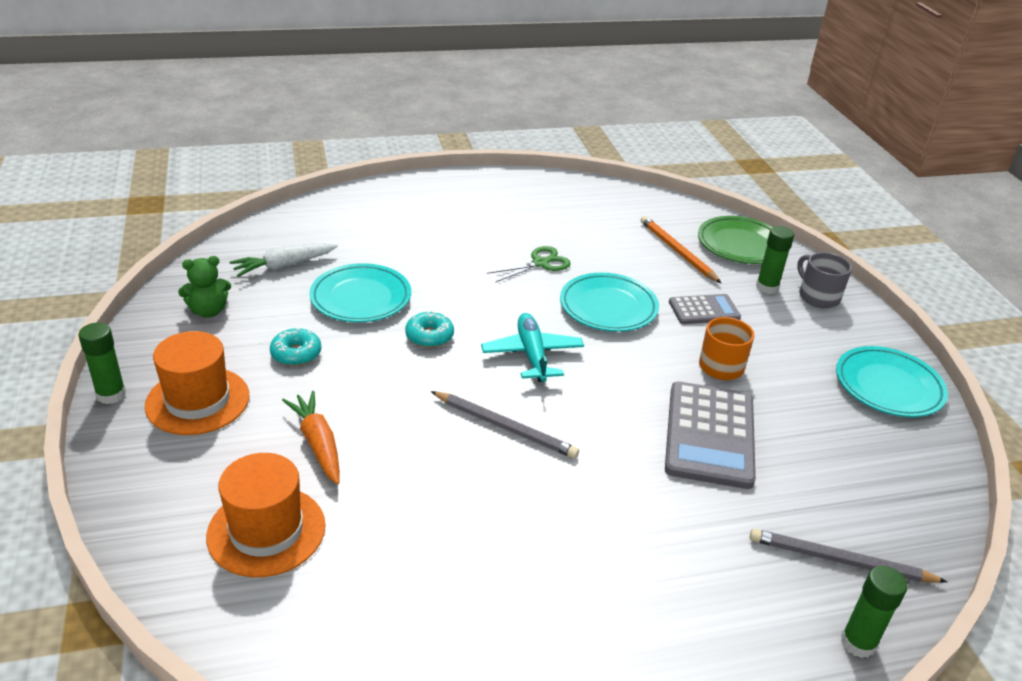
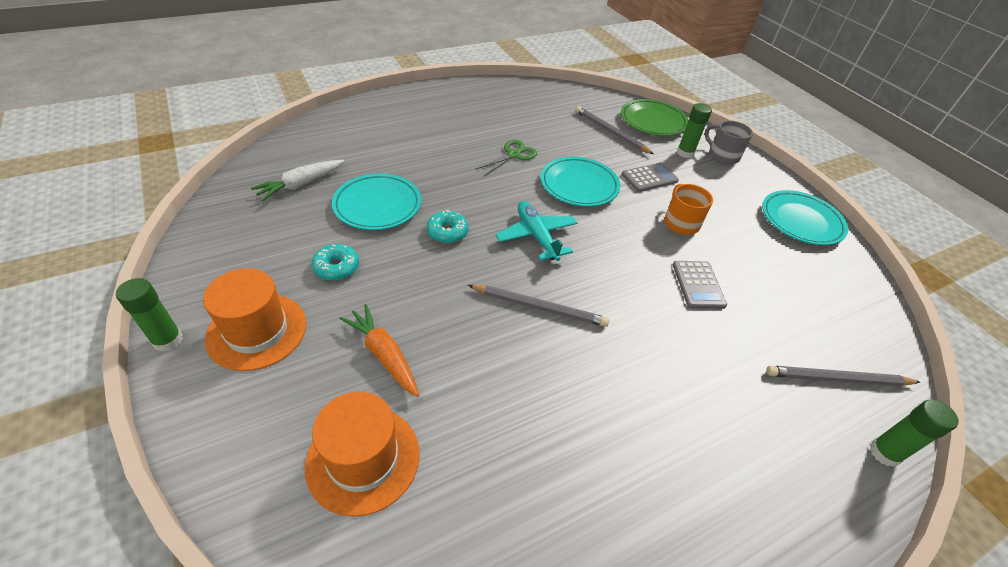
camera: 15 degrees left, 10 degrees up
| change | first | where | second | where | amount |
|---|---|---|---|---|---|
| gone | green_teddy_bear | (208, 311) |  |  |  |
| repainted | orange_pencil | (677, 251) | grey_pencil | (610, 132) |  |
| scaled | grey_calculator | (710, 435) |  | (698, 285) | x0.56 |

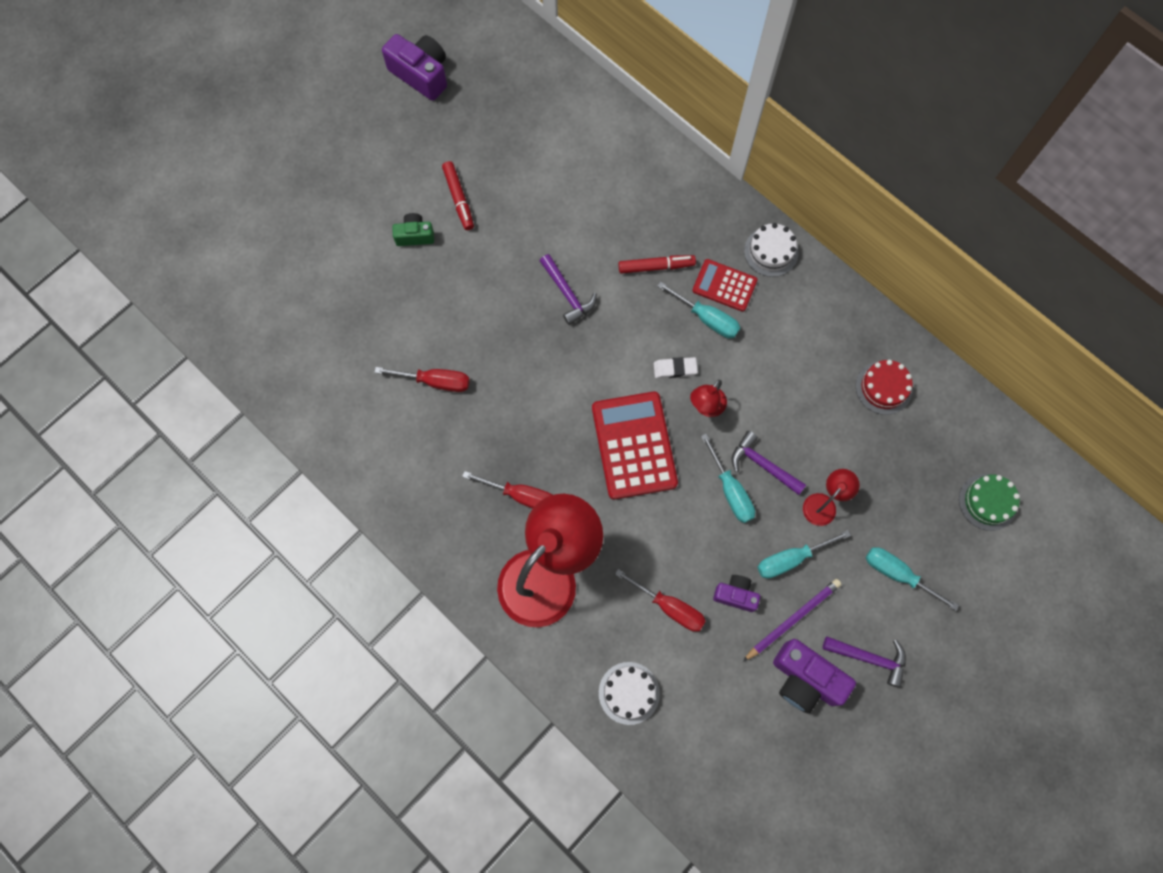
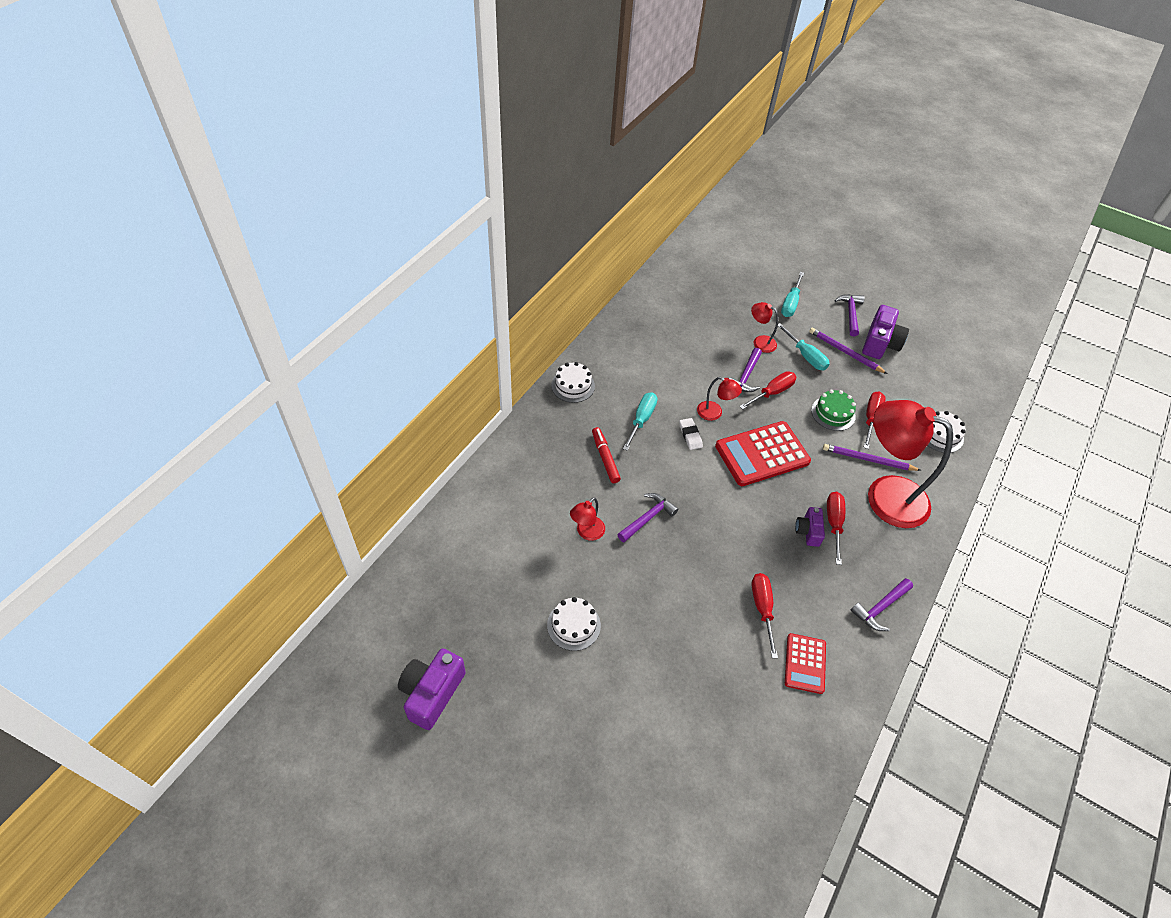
camera: 105 degrees left, 20 degrees down
| change | first | where | second | where | amount |
|---|---|---|---|---|---|
| gone | green_camera | (415, 235) |  |  |  |
| swapped | red_marker | (458, 199) | white_cake | (573, 625) |  |
| shifted | red_calculator | (724, 285) |  | (805, 663) |  |
| repainted | turquoise_screwdriver | (730, 490) | red_screwdriver | (772, 392) |  |
| shifted | purple_camera | (735, 595) |  | (808, 531) |  |
| gone | red_cake | (883, 387) |  |  |  |
| shifted | green_cake | (988, 502) |  | (833, 413) |  |
| new |  |  | red_lamp | (587, 533) |  |
| new |  |  | purple_pencil | (868, 460) |  |
| new |  |  | purple_hammer | (880, 608) |  |

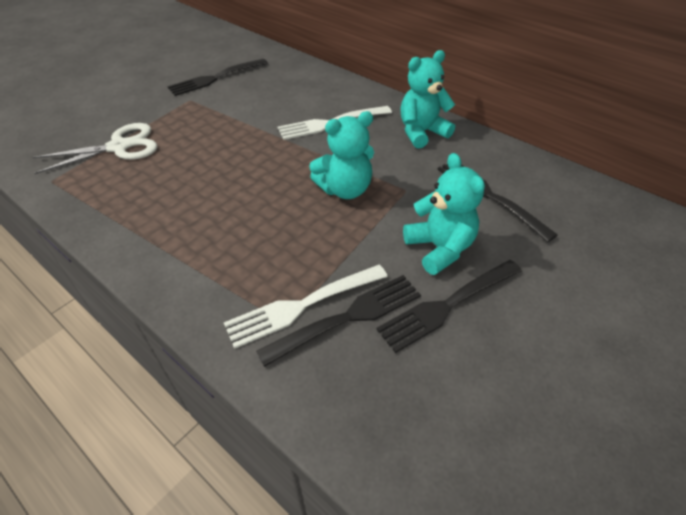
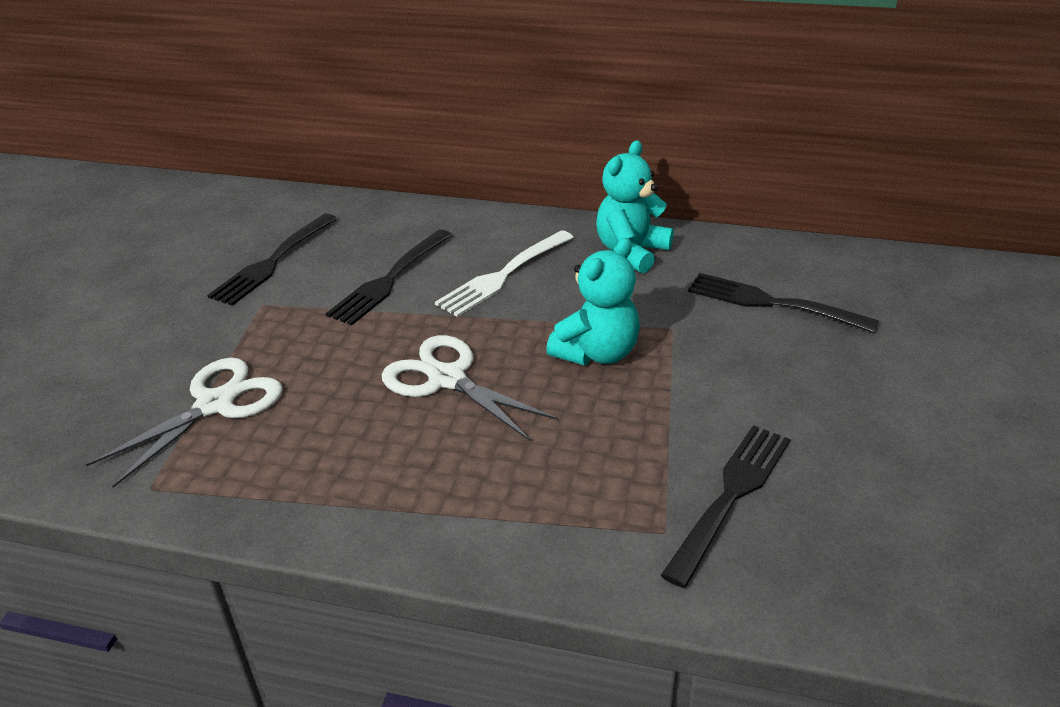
camera: 25 degrees left, 10 degrees down
| change | first | where | second | where | amount |
|---|---|---|---|---|---|
| gone | white_fork | (303, 305) |  |  |  |
| shifted | black_fork | (448, 304) |  | (390, 279) |  |
| gone | turquoise_teddy_bear | (439, 248) |  |  |  |
| new |  |  | white_scissors | (446, 379) |  |

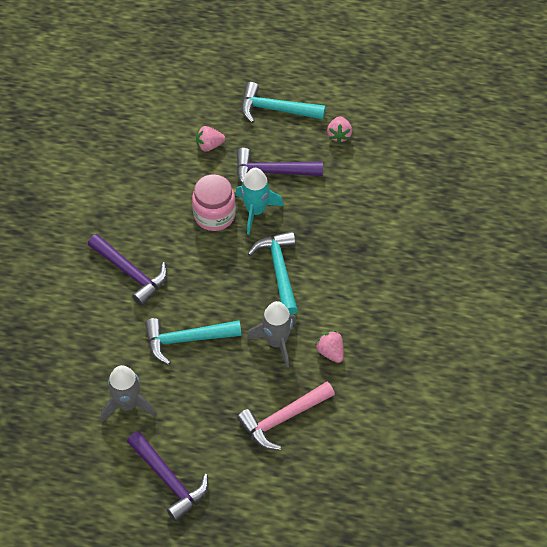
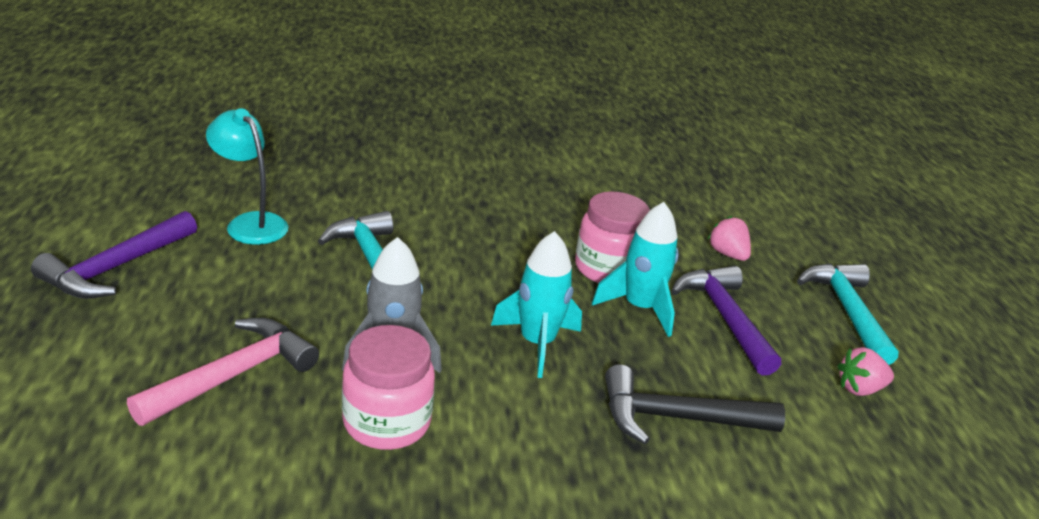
camera: 70 degrees right, 25 degrees down
| change | first | where | second | where | amount |
|---|---|---|---|---|---|
| gone | purple_hammer | (131, 273) |  |  |  |
| swapped | grey_rocket | (128, 404) | turquoise_lamp | (250, 223) |  |
| rotated | pink_hammer | (283, 419) |  | (233, 375) | 90 degrees clockwise |
| swapped | turquoise_hammer | (279, 270) | turquoise_rocket | (537, 343) |  |
| swapped | pink_strawberry | (330, 352) | pink_jar | (386, 422) |  |
| new |  |  | black_hammer | (677, 418) |  |

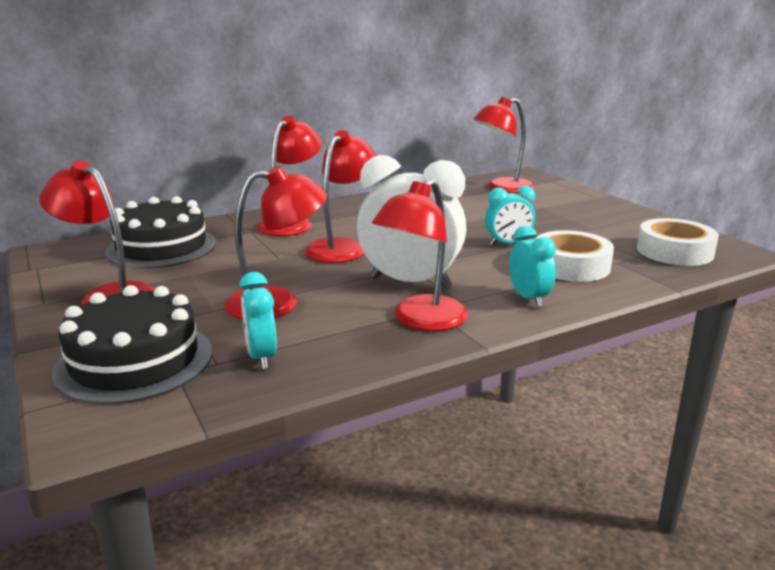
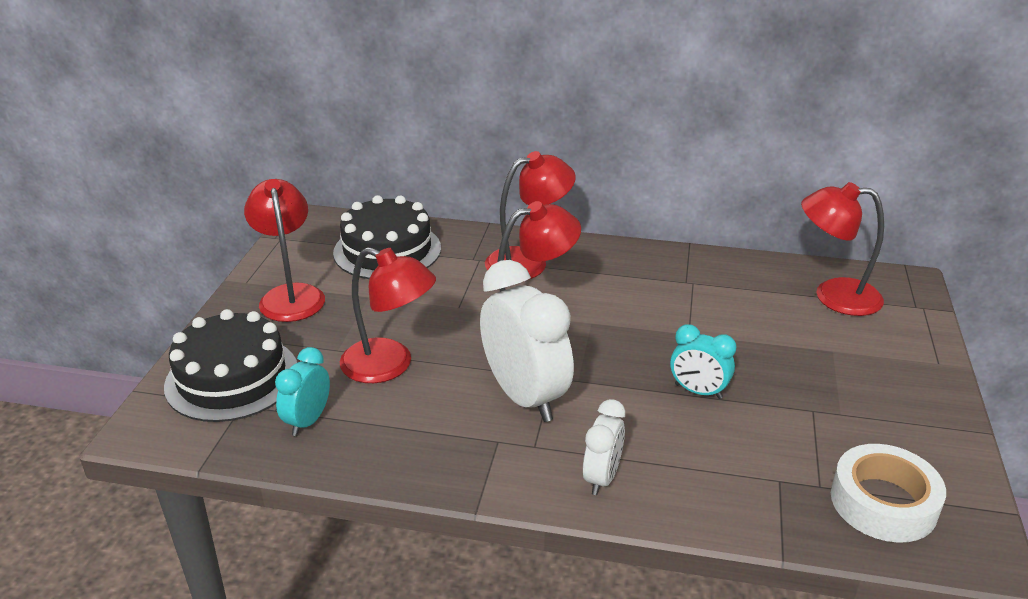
camera: 40 degrees right, 10 degrees up
| change | first | where | second | where | amount |
|---|---|---|---|---|---|
| gone | red_lamp | (421, 320) |  |  |  |
| repainted | turquoise_clock | (528, 298) | white_clock | (602, 478) |  |
| gone | white_tape | (571, 266) |  |  |  |

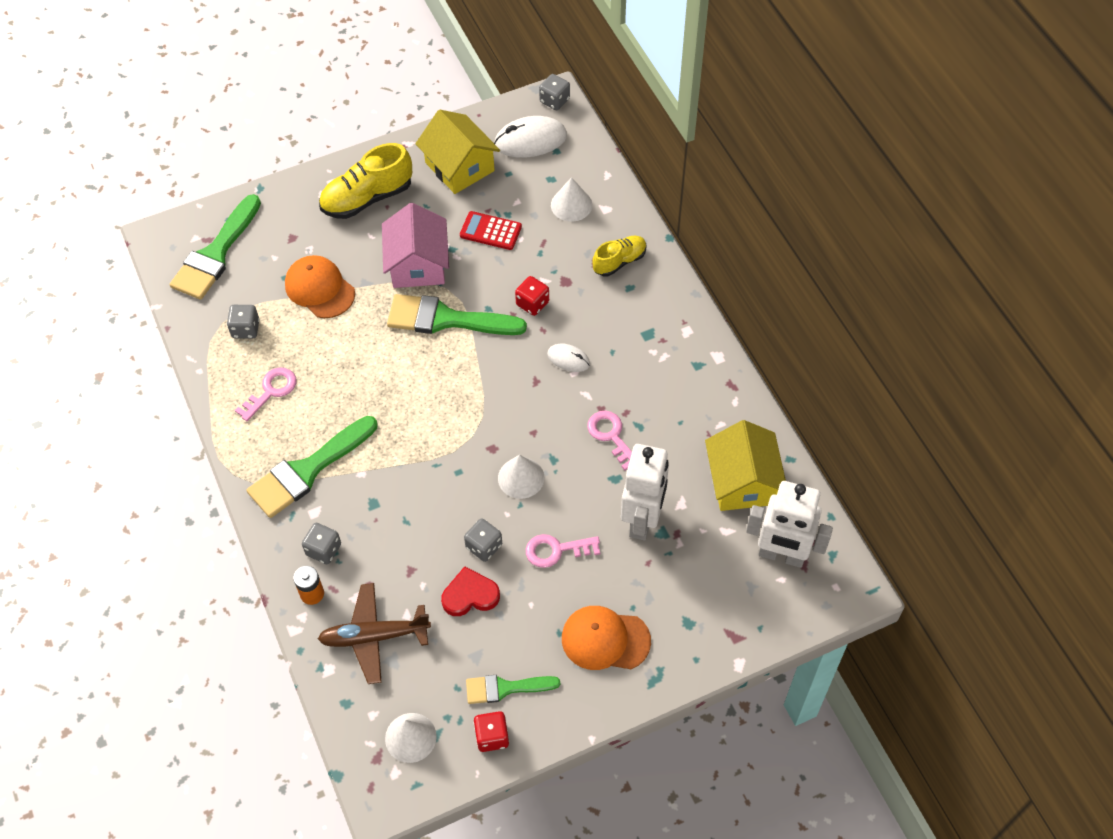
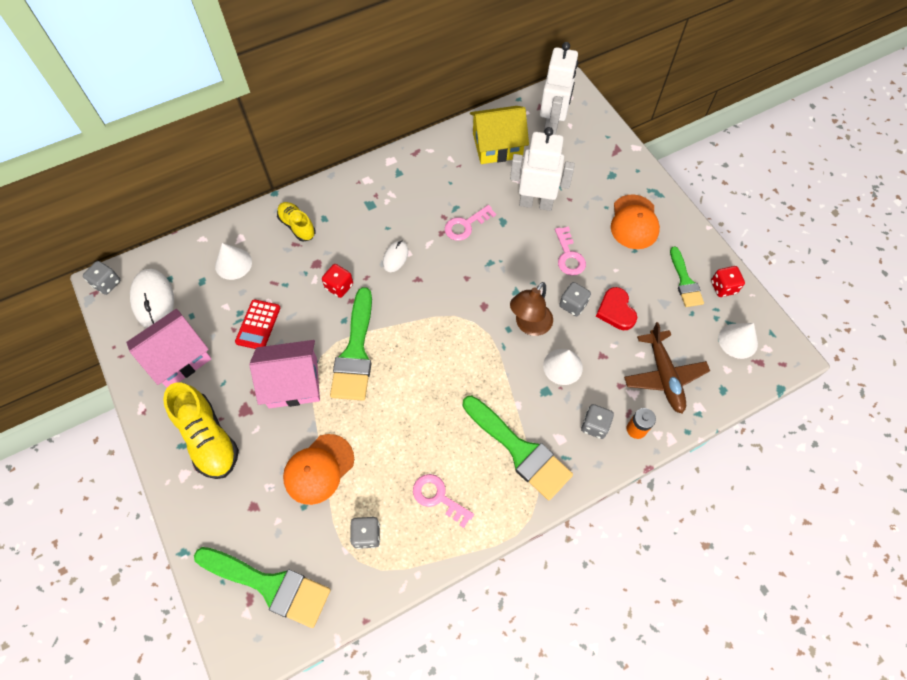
camera: 95 degrees left, 5 degrees up
| change | first | where | second | where | amount |
|---|---|---|---|---|---|
| repainted | yellow_house | (459, 167) | pink_house | (178, 357) |  |
| shifted | white_cone | (521, 478) |  | (562, 366) |  |
| new |  |  | brown_lamp | (529, 325) |  |

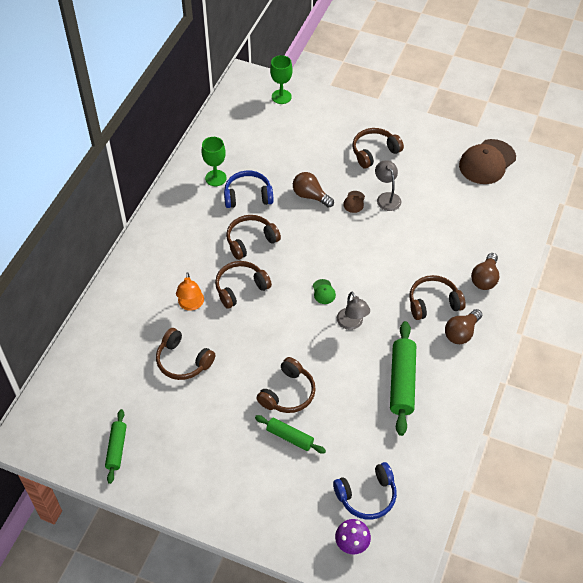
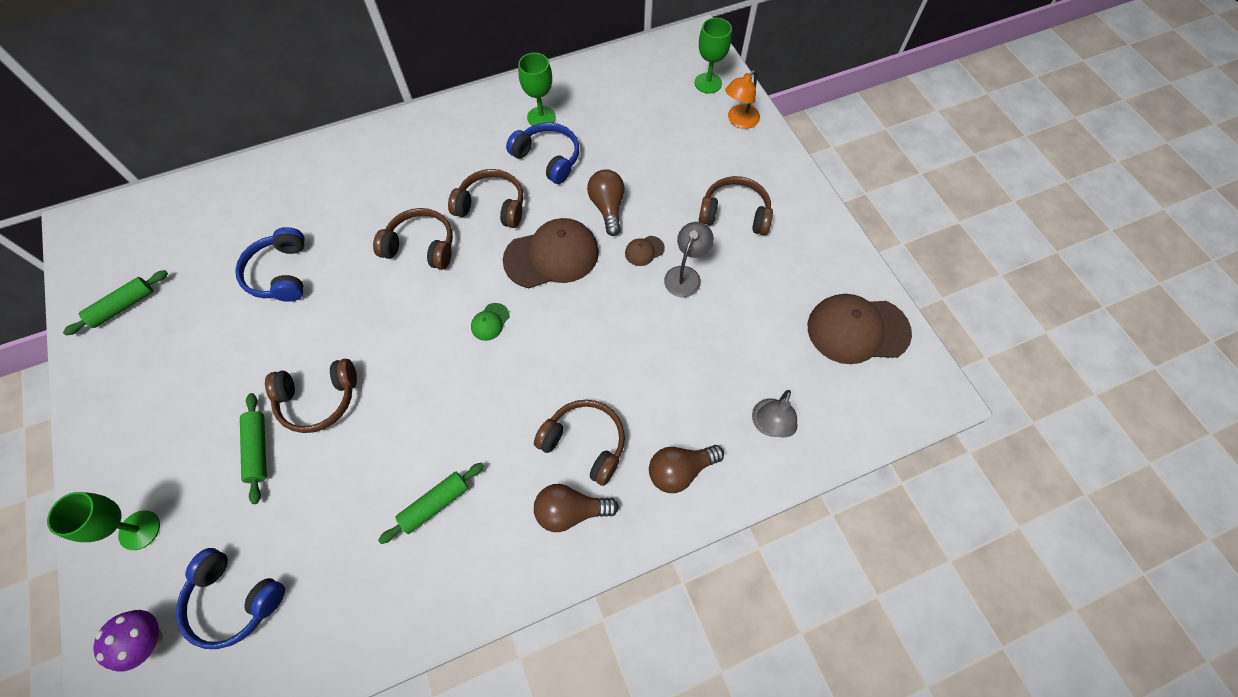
camera: 45 degrees right, 10 degrees up
| change | first | where | second | where | amount |
|---|---|---|---|---|---|
| repainted | brown_headphones | (183, 361) | blue_headphones | (280, 273) |  |
| shifted | orange_lamp | (191, 305) |  | (739, 121) |  |
| shifted | grey_lamp | (352, 323) |  | (769, 426) |  |
| scaled | green_rolling_pin | (402, 382) |  | (435, 504) | x0.60 |
| new |  |  | green_goblet | (139, 530) |  |
| new |  |  | brown_cap | (552, 256) |  |

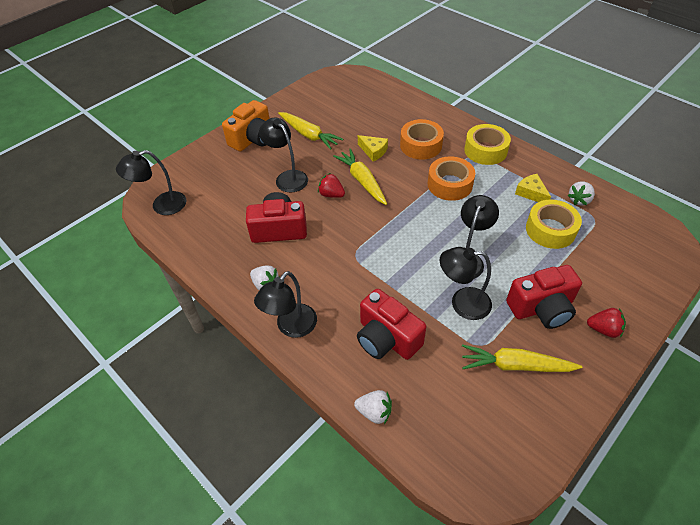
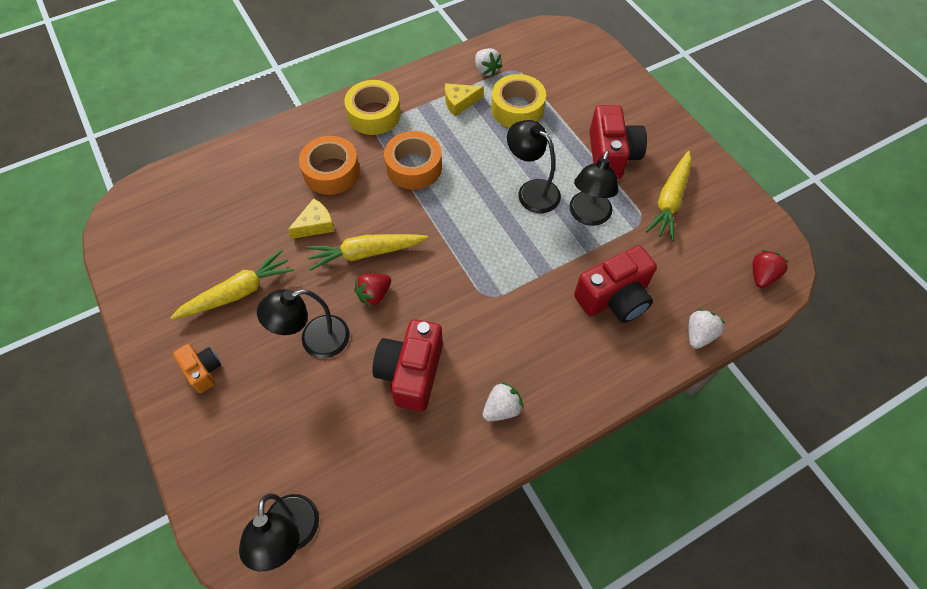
camera: 75 degrees left, 10 degrees up
| change | first | where | second | where | amount |
|---|---|---|---|---|---|
| scaled | orange_camera | (253, 139) |  | (203, 370) | x0.56 |
| gone | black_lamp | (291, 327) |  |  |  |
| shifted | red_strawberry | (603, 329) |  | (762, 276) |  |

